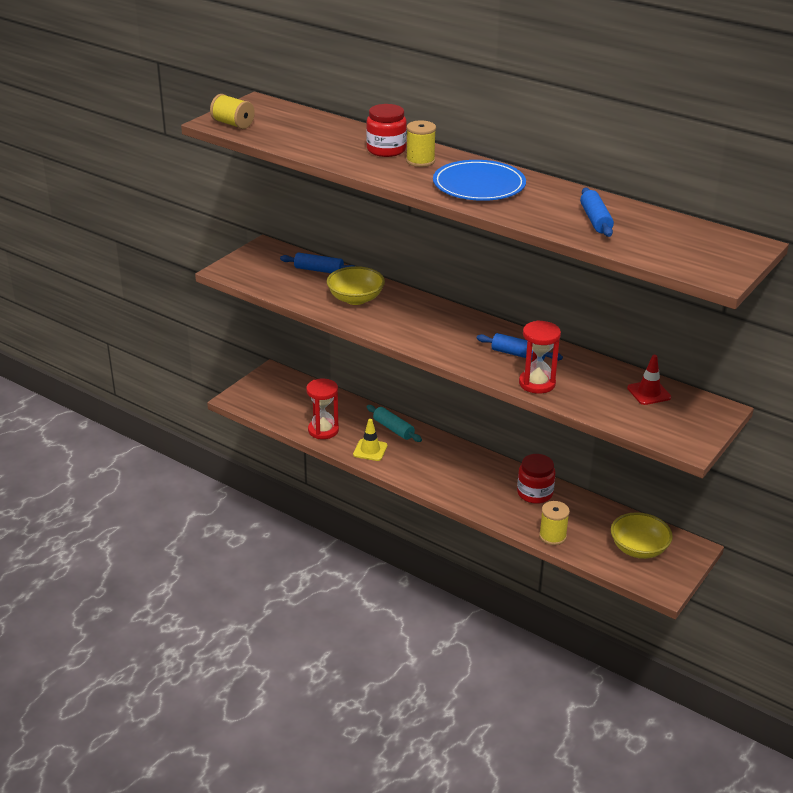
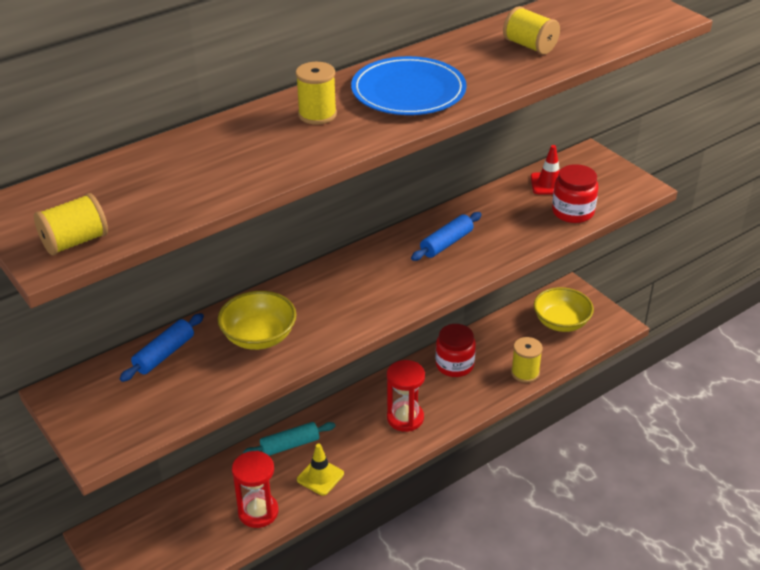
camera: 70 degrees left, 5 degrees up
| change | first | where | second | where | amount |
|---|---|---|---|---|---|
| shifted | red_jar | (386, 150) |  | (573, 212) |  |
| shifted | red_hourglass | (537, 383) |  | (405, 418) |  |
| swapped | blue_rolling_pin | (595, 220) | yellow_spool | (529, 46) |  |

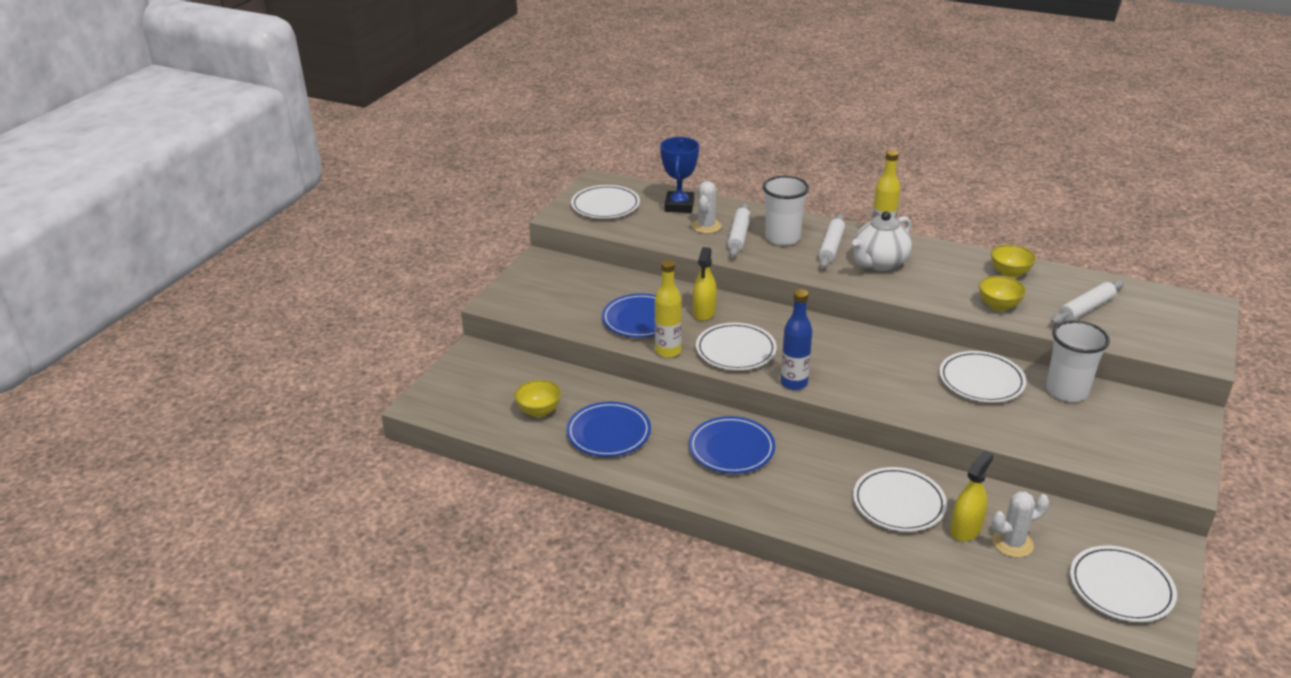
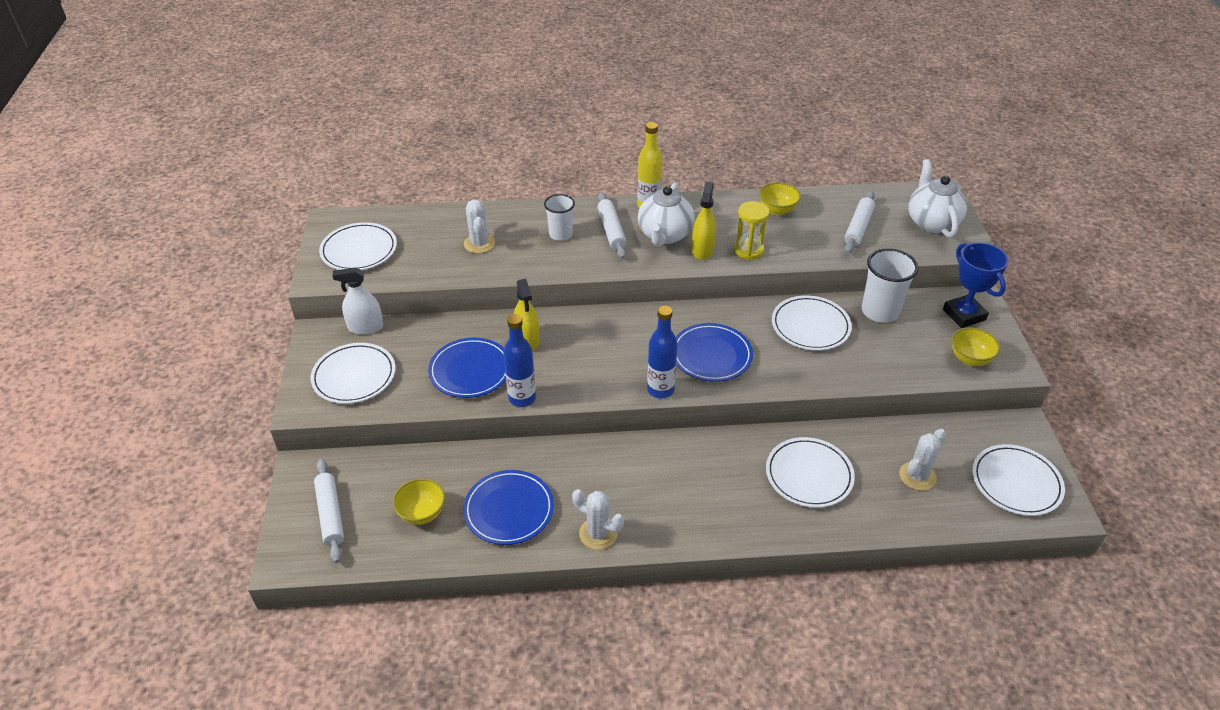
camera: 30 degrees left, 10 degrees up
| change | first | where | second | where | amount |
|---|---|---|---|---|---|
| repainted | yellow_bottle | (668, 351) | blue_bottle | (522, 398) |  |
| shifted | blue_trophy | (679, 206) |  | (964, 315) |  |
| shifted | blue_plate | (731, 449) |  | (711, 355) |  |
| shifted | white_plate | (735, 350) |  | (354, 376) |  |
| shifted | white_rolling_pin | (739, 236) |  | (330, 514) |  |
| scaled | white_cup | (782, 238) |  | (560, 234) | x0.65 |
| shifted | yellow_spray_bottle | (965, 529) |  | (702, 250) |  |
| shifted | yellow_bowl | (998, 306) |  | (970, 359) |  |
| new |  |  | white_spray_bottle | (365, 327) |  |
| new |  |  | white_cactus | (598, 534) |  |
| new |  |  | yellow_hourglass | (748, 250) |  |
| new |  |  | white_teapot | (931, 222) |  |

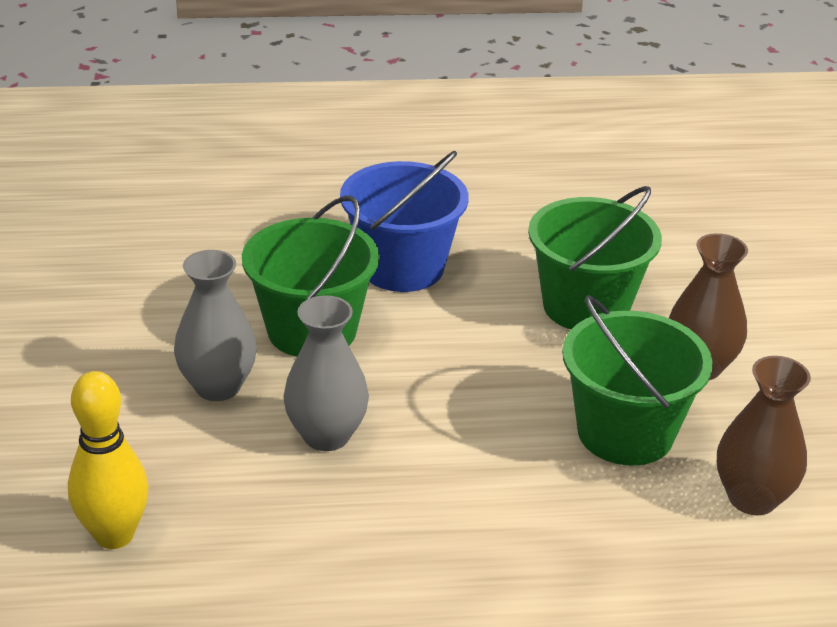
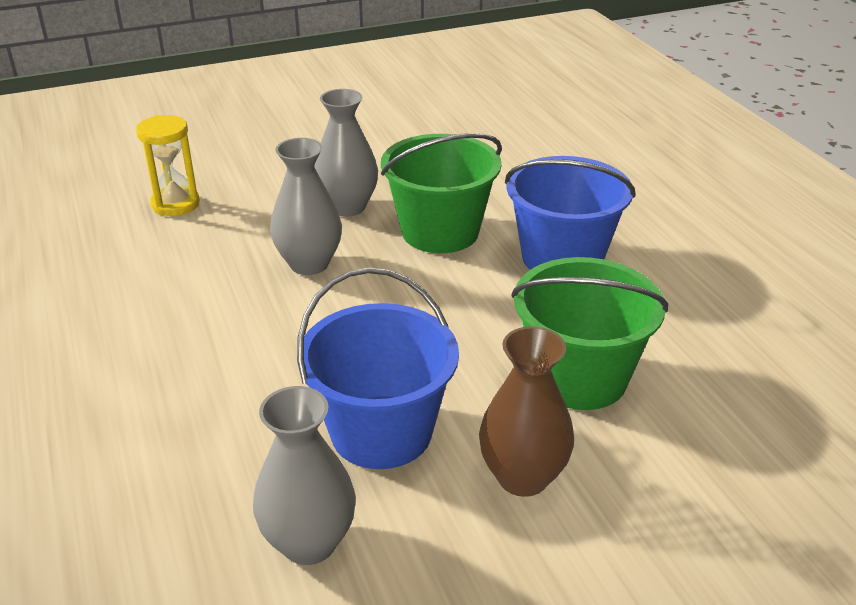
camera: 75 degrees right, 0 degrees up
| change | first | where | second | where | amount |
|---|---|---|---|---|---|
| swapped | yellow_bowling_pin | (114, 535) | yellow_hourglass | (175, 204) |  |
| repainted | green_bucket | (625, 432) | blue_bucket | (381, 432) |  |
| repainted | brown_vase | (752, 498) | grey_vase | (309, 542) |  |

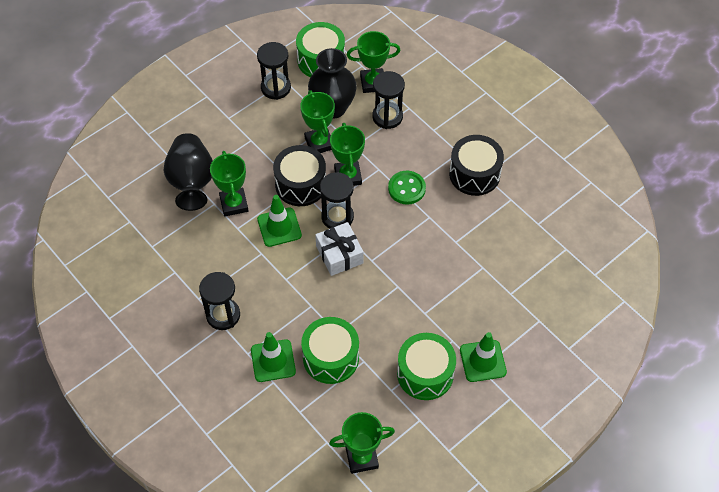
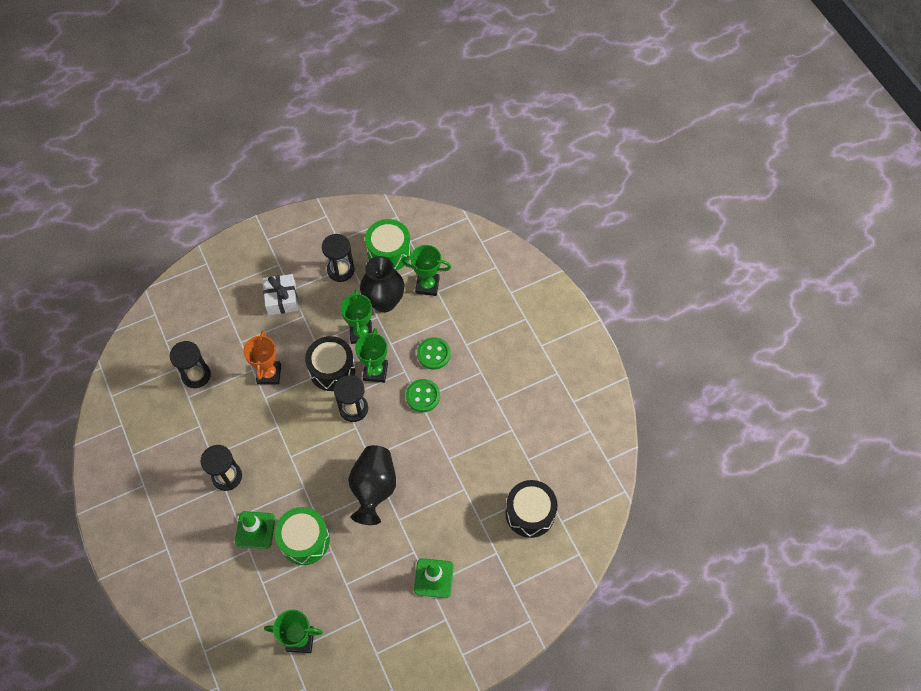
camera: 15 degrees right, 5 degrees up
| change | first | where | second | where | amount |
|---|---|---|---|---|---|
| shifted | black_vase | (192, 182) |  | (374, 489) |  |
| repainted | green_trophy | (234, 204) | orange_trophy | (269, 374) |  |
| gone | green_traffic_cone | (279, 227) |  |  |  |
| shifted | white_gift | (339, 254) |  | (282, 299) |  |
| shifted | black_hourglass | (387, 117) |  | (196, 375) |  |
| gone | green_drum | (425, 373) |  |  |  |
| shifted | black_drum | (474, 174) |  | (530, 513) |  |
| new |  |  | green_button | (433, 354) |  |

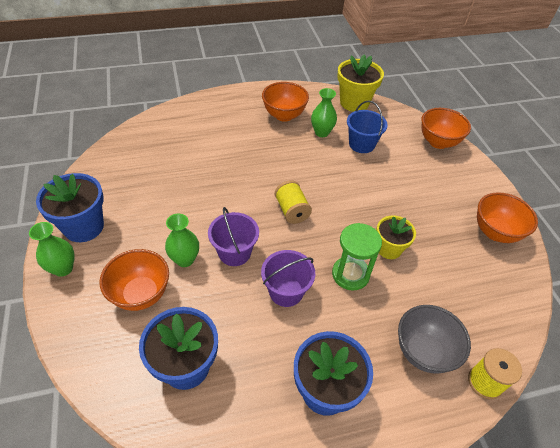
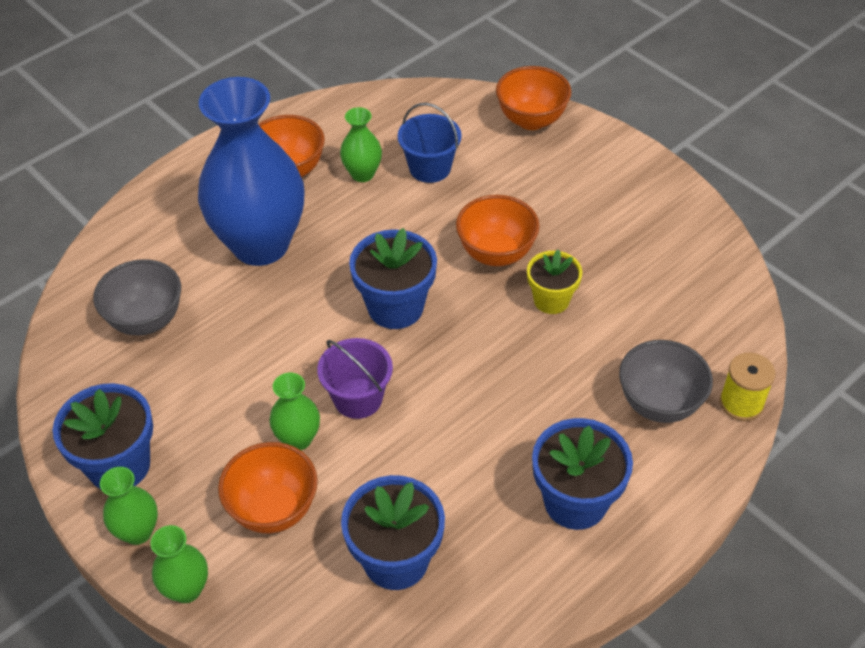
camera: 25 degrees left, 0 degrees up
| change | first | where | second | where | amount |
|---|---|---|---|---|---|
| gone | purple_bucket | (286, 291) |  |  |  |
| swapped | yellow_spool | (292, 210) | blue_flower_pot | (395, 307) |  |
| gone | green_hourglass | (350, 274) |  |  |  |
| gone | yellow_flower_pot | (354, 103) |  |  |  |
| shifted | orange_bowl | (495, 232) |  | (496, 253) |  |
| new |  |  | grey_bowl | (146, 320) |  |
| new |  |  | green_vase | (186, 589) |  |
| new |  |  | blue_vase | (260, 245) |  |

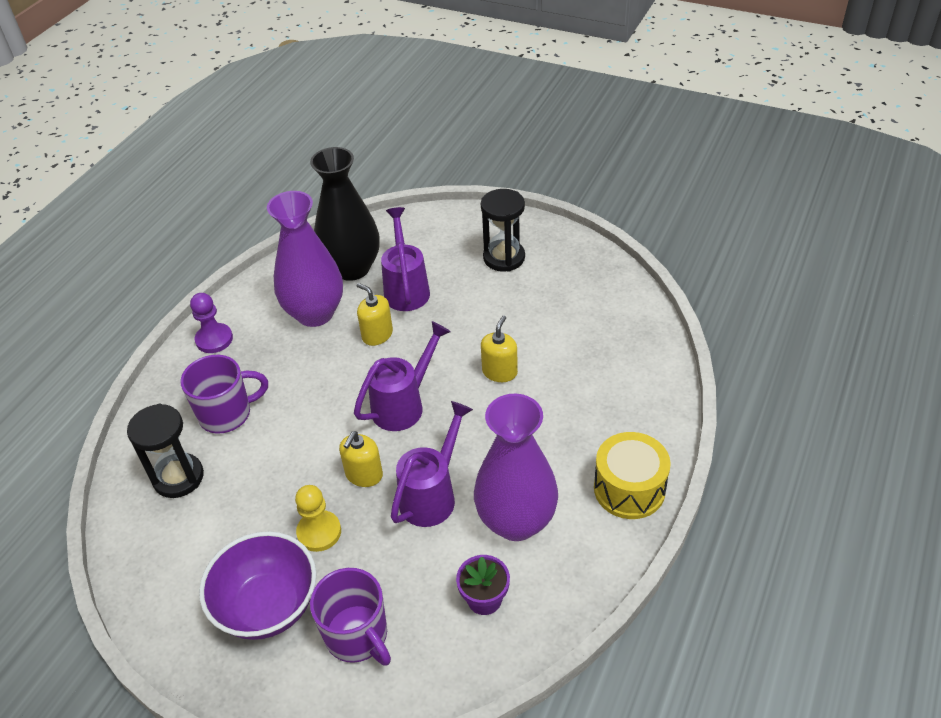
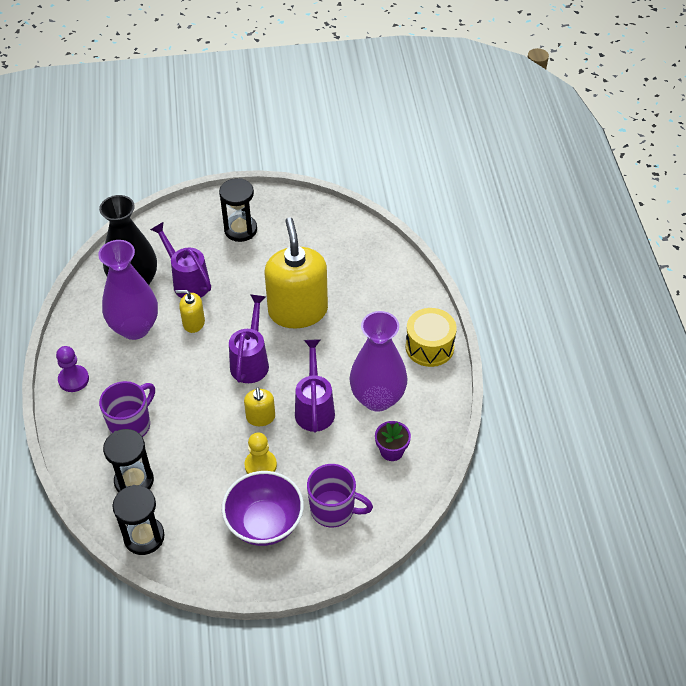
camera: 35 degrees left, 5 degrees up
| change | first | where | second | where | amount |
|---|---|---|---|---|---|
| scaled | yellow_soap_dispenser | (499, 372) |  | (298, 311) | x2.20 |
| new |  |  | black_hourglass | (144, 537) |  |

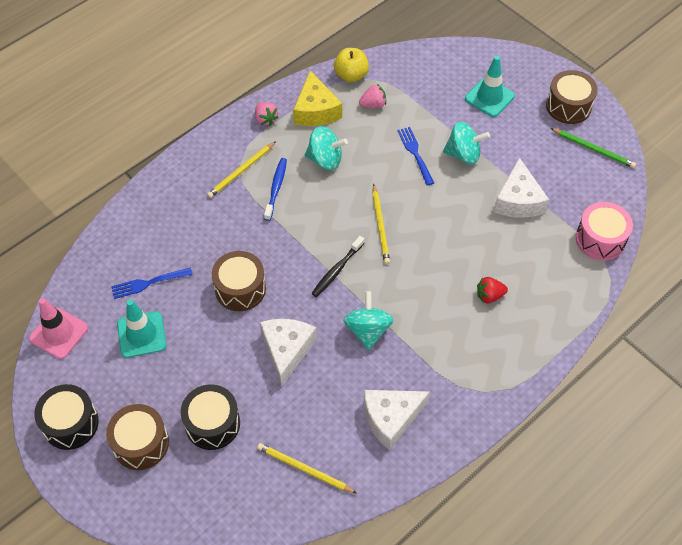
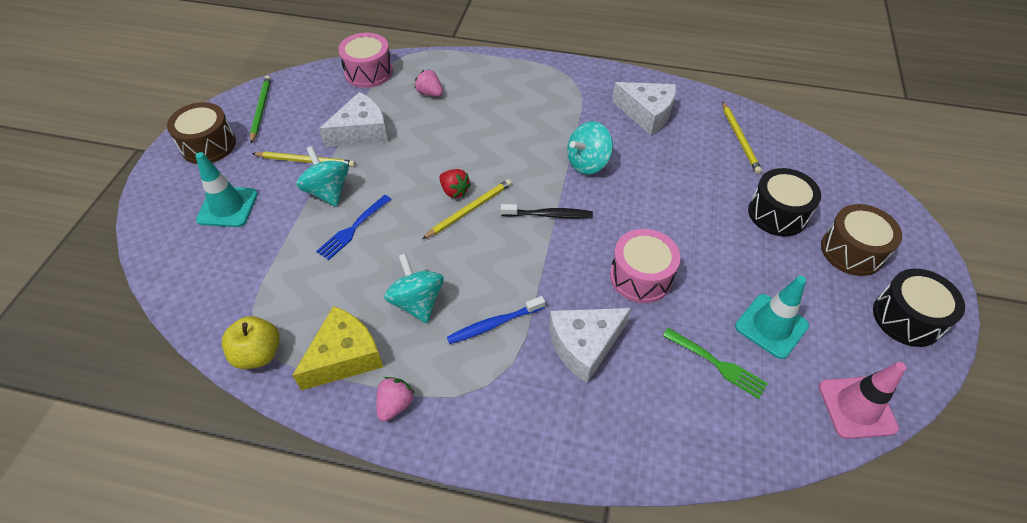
camera: 125 degrees left, 5 degrees down
| change | first | where | second | where | amount |
|---|---|---|---|---|---|
| repainted | blue_fork | (149, 283) | green_fork | (716, 364) |  |
| shifted | yellow_pencil | (241, 171) |  | (306, 161) |  |
| repainted | brown_drum | (240, 289) | pink_drum | (641, 277) |  |
| shifted | white_cheese | (286, 350) |  | (584, 346) |  |
| shifted | pink_strawberry | (373, 104) |  | (430, 93) |  |
| shifted | red_strawberry | (489, 296) |  | (454, 191) |  |

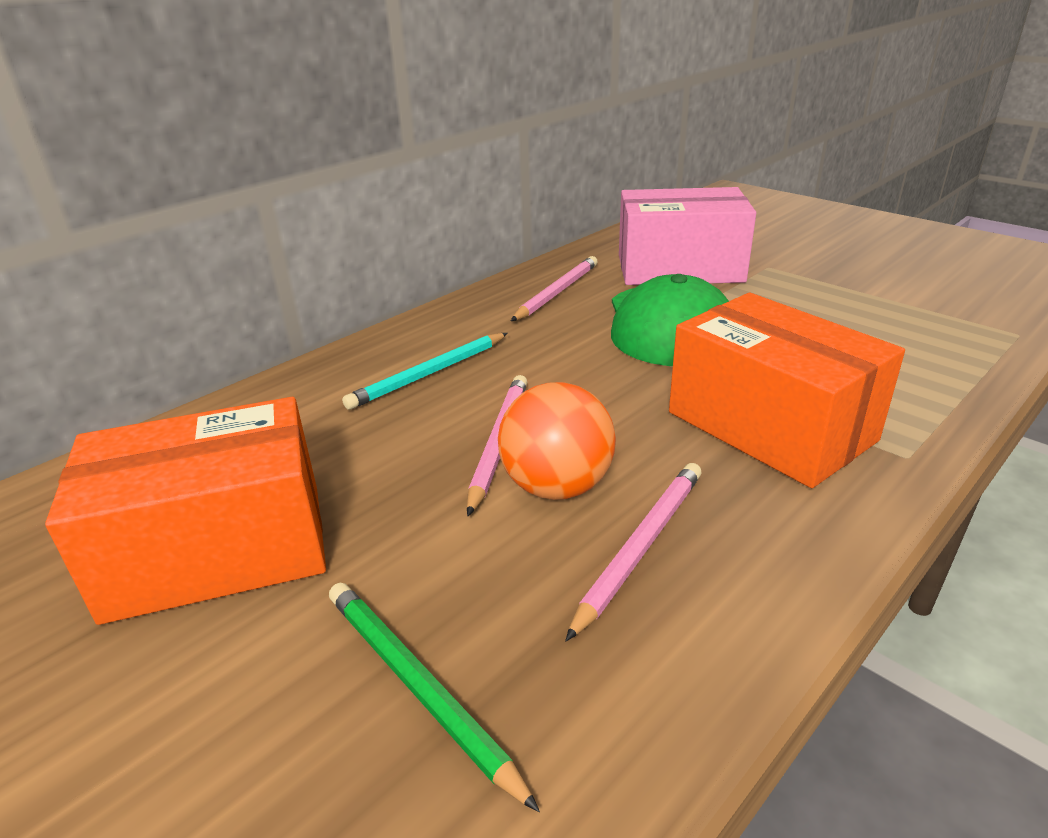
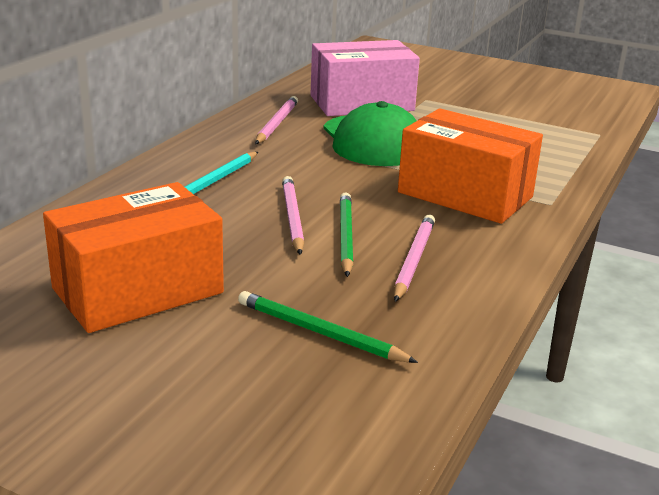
camera: 20 degrees left, 5 degrees down
| change | first | where | second | where | amount |
|---|---|---|---|---|---|
| swapped | orange_ball | (556, 486) | green_pencil | (345, 237) |  |

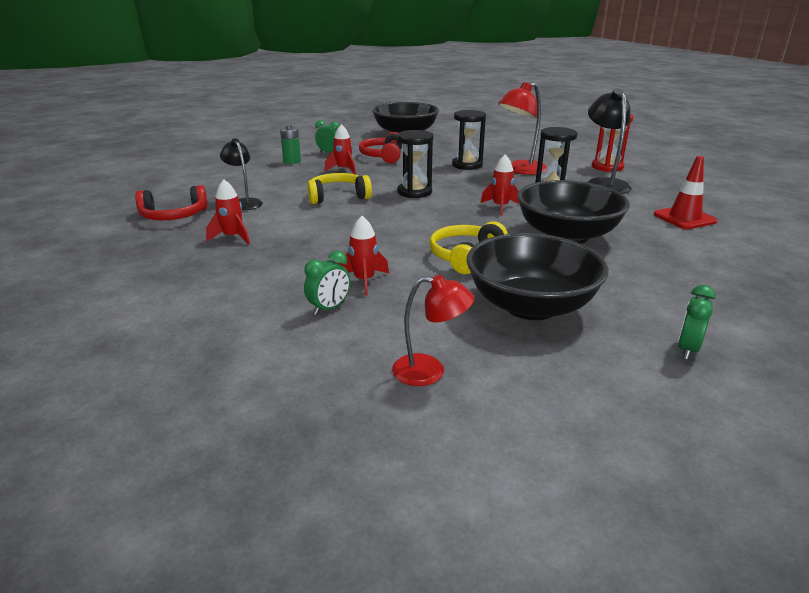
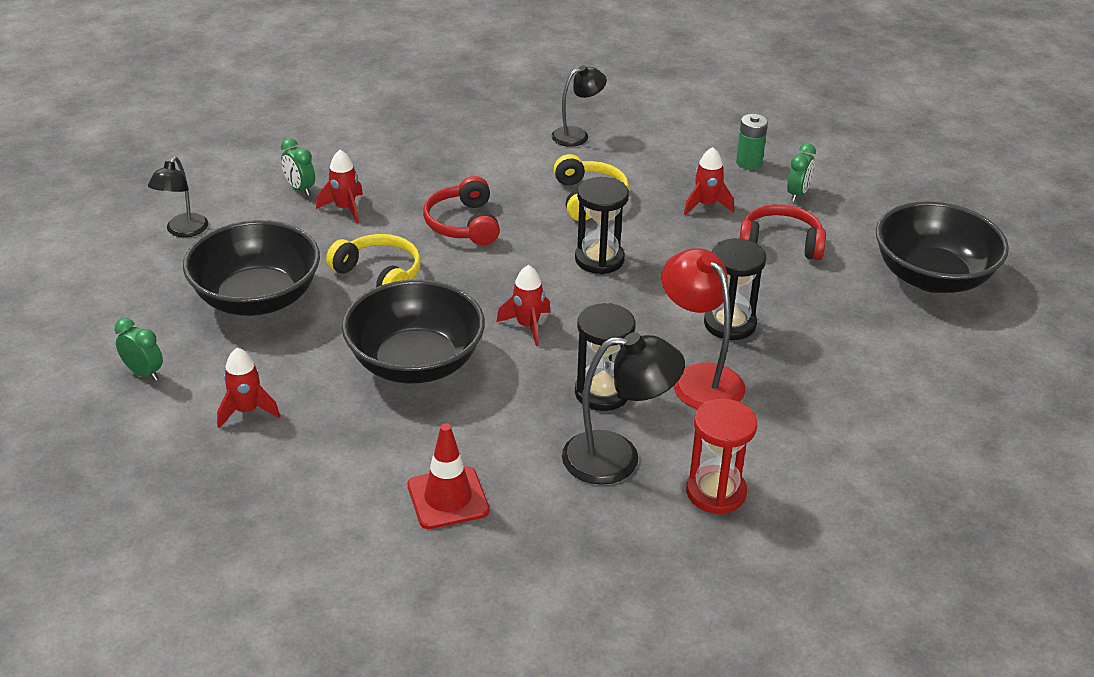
camera: 95 degrees right, 10 degrees up
| change | first | where | second | where | amount |
|---|---|---|---|---|---|
| shifted | red_headphones | (174, 216) |  | (463, 224) |  |
| shifted | red_rocket | (232, 237) |  | (247, 411) |  |
| repainted | red_lamp | (430, 371) | black_lamp | (183, 231) |  |

